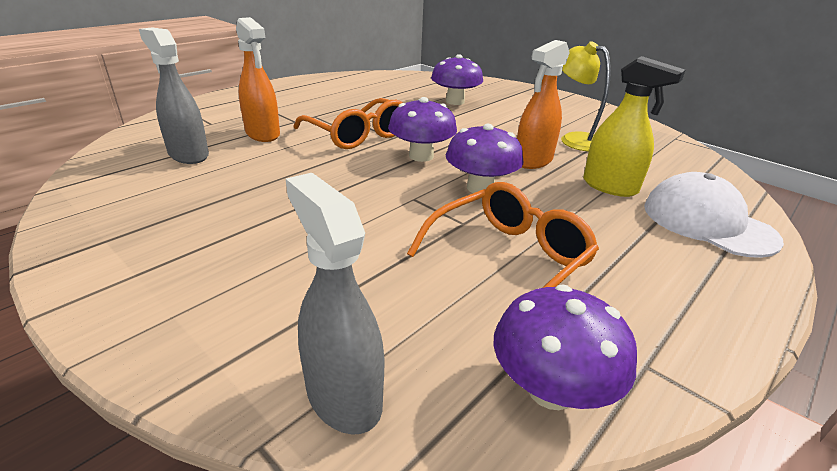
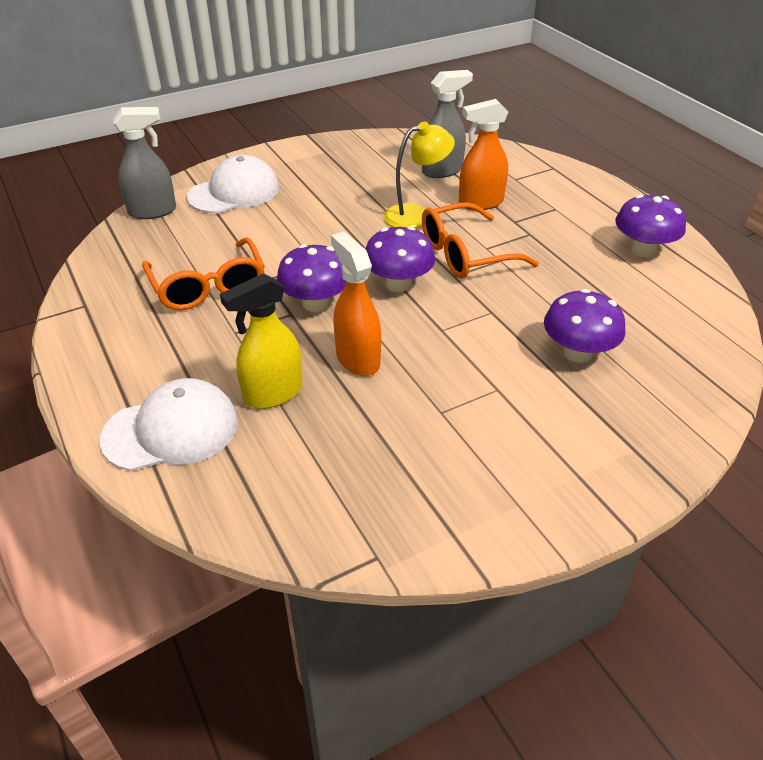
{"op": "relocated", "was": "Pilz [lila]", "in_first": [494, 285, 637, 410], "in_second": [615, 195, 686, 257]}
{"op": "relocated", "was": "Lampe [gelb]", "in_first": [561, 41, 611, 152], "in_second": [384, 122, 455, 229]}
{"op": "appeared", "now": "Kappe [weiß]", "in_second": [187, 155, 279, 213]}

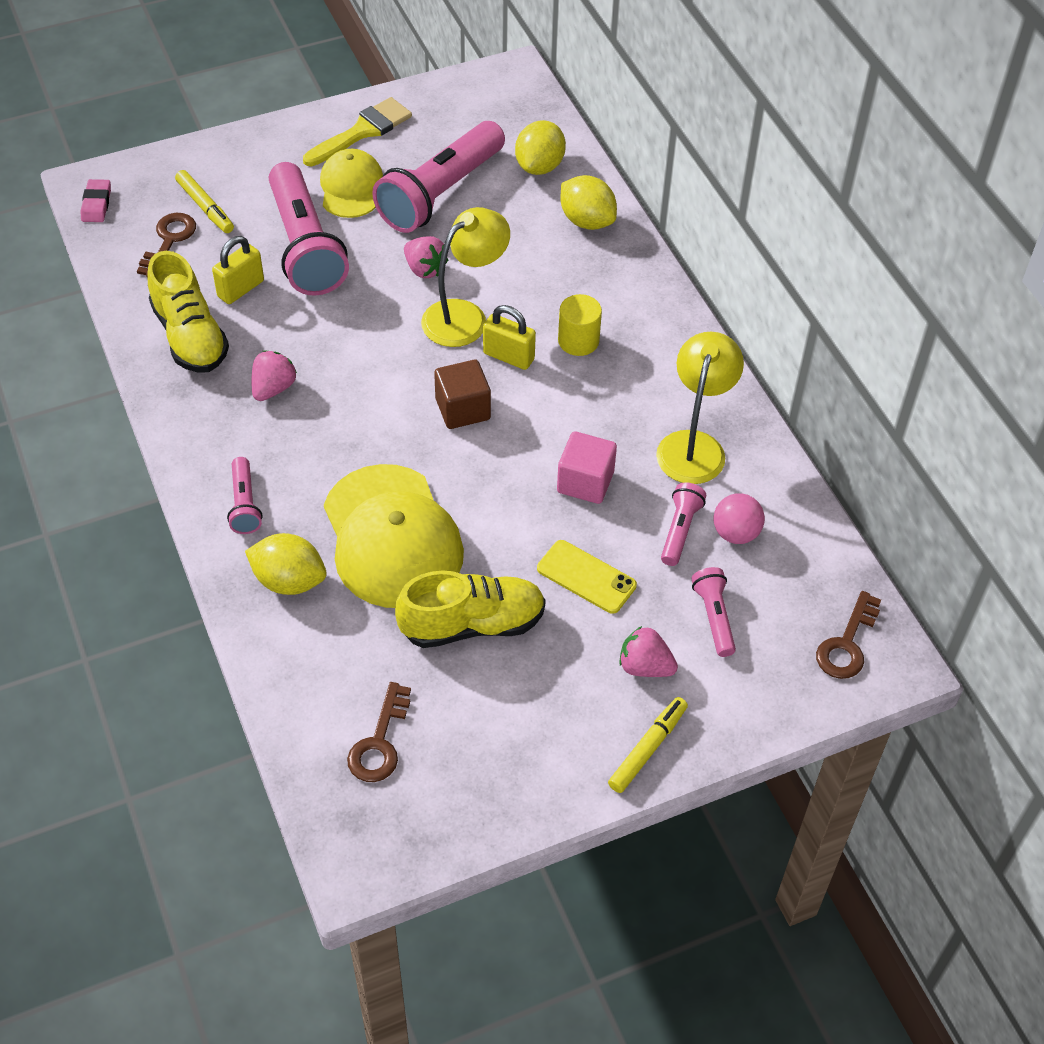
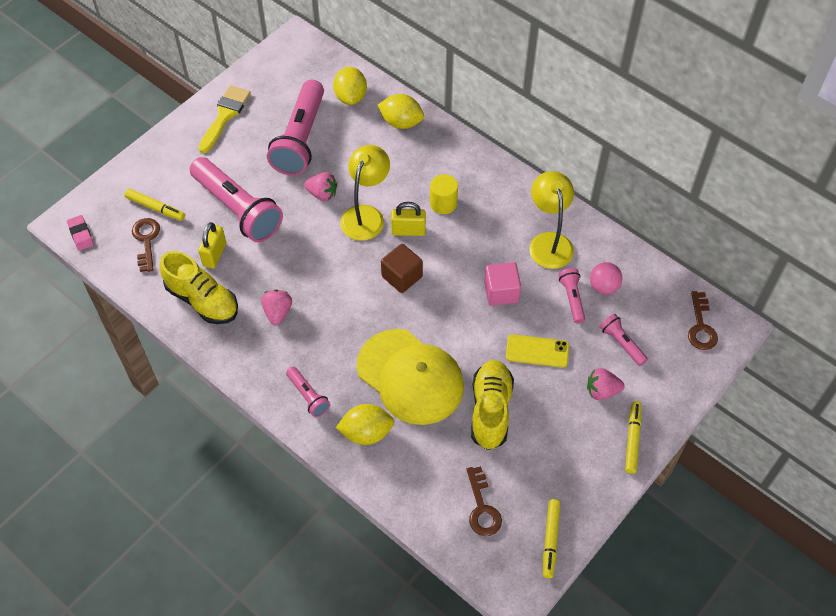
{"op": "missing", "was": "Kappe [gelb]", "in_first": [320, 149, 383, 218]}
{"op": "spun", "was": "Schuh [gelb]", "in_first": [395, 570, 546, 648], "in_second": [471, 360, 514, 450], "clockwise": -45}
{"op": "appeared", "now": "Filzstift [gelb]", "in_second": [543, 499, 560, 578]}

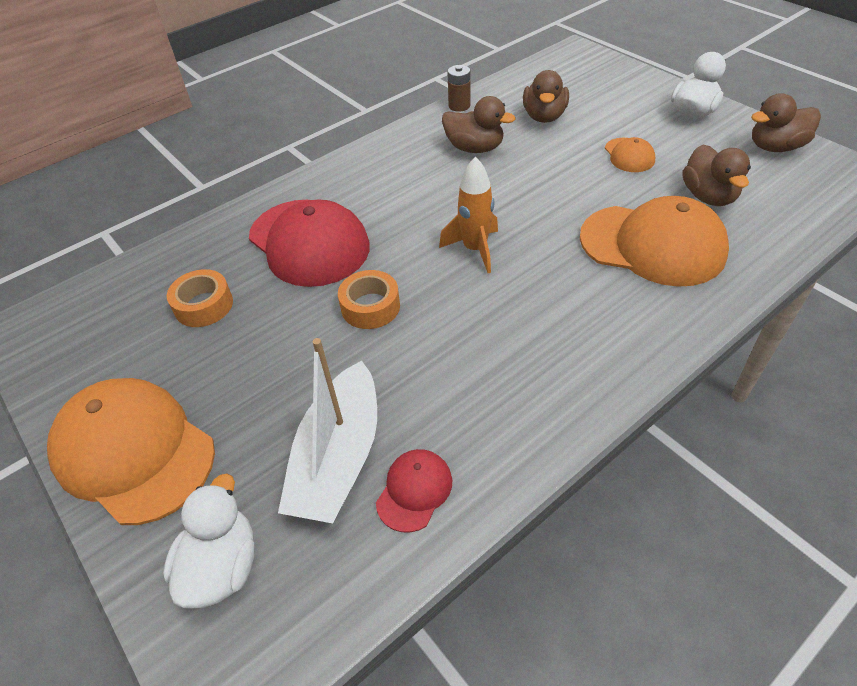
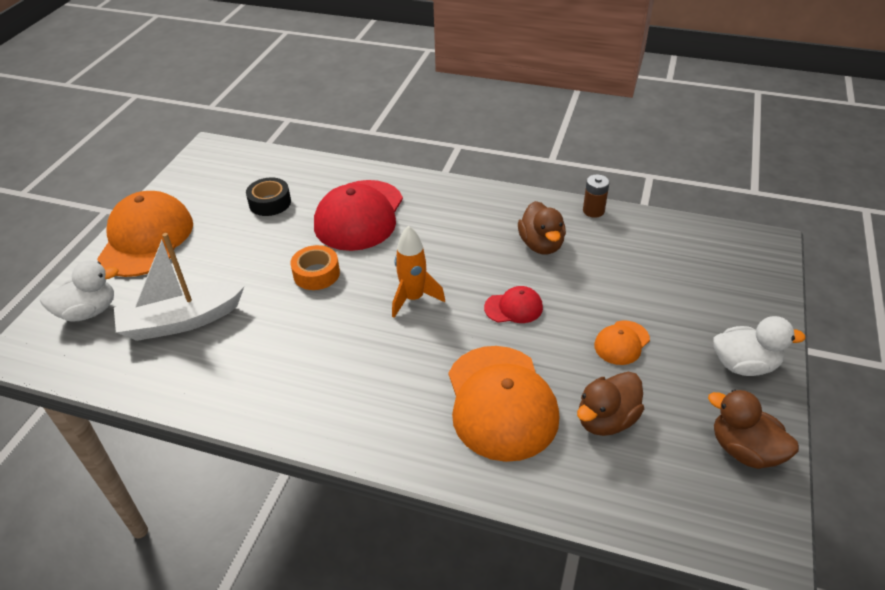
{"op": "colour", "was": "Klebeband [orange]", "now": "Klebeband [schwarz]", "in_first": [167, 269, 233, 327], "in_second": [246, 177, 291, 216]}
{"op": "relocated", "was": "Kappe [rot]", "in_first": [376, 449, 452, 533], "in_second": [484, 286, 543, 323]}
{"op": "missing", "was": "Ente [braun]", "in_first": [523, 70, 569, 123]}

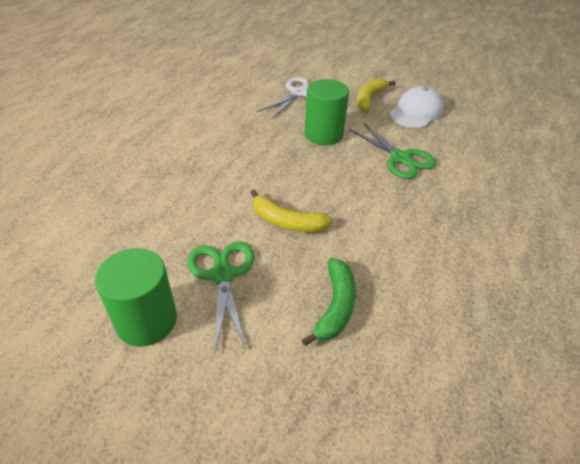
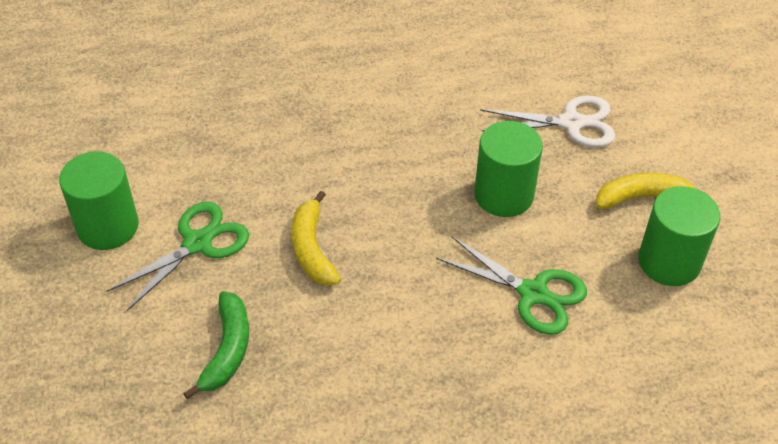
{"op": "spun", "was": "Banane [grün]", "in_first": [302, 258, 356, 346], "in_second": [183, 291, 249, 400], "clockwise": -60}
{"op": "spun", "was": "Schere [grün]", "in_first": [349, 122, 436, 179], "in_second": [436, 237, 587, 335], "clockwise": -75}
{"op": "exchanged", "was": "Kappe [weiß]", "now": "Vollzylinder [grün]", "in_first": [389, 86, 444, 128], "in_second": [638, 186, 720, 286]}

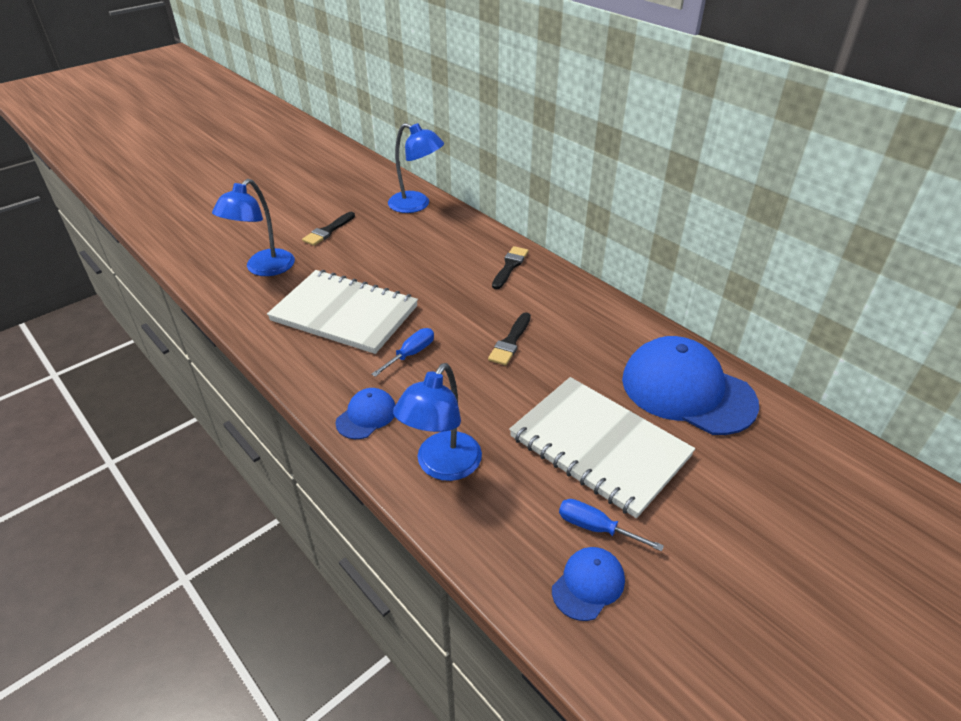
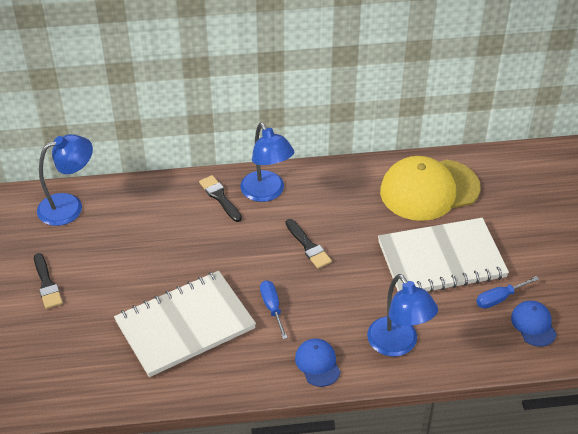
{"op": "relocated", "was": "Lampe [blau]", "in_first": [212, 179, 295, 276], "in_second": [240, 123, 294, 202]}
{"op": "colour", "was": "Kappe [blau]", "now": "Kappe [gelb]", "in_first": [622, 336, 759, 435], "in_second": [380, 156, 481, 221]}

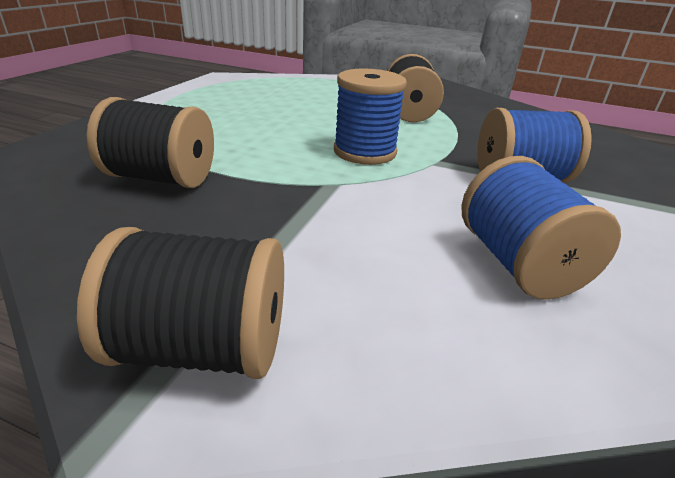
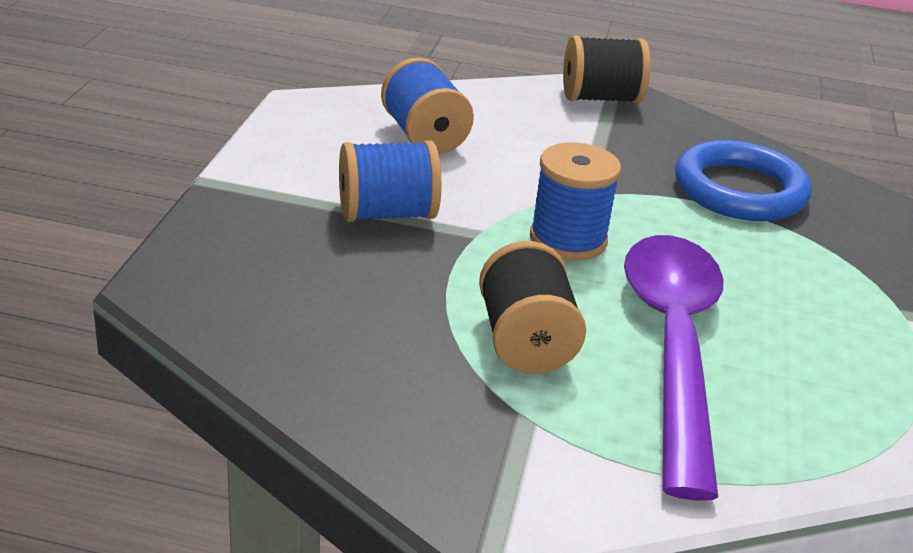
{"op": "exchanged", "was": "Garnrolle [schwarz]", "now": "Ring [blau]", "in_first": [87, 97, 214, 188], "in_second": [675, 140, 812, 221]}
{"op": "appeared", "now": "Löffel [lila]", "in_second": [624, 235, 724, 501]}

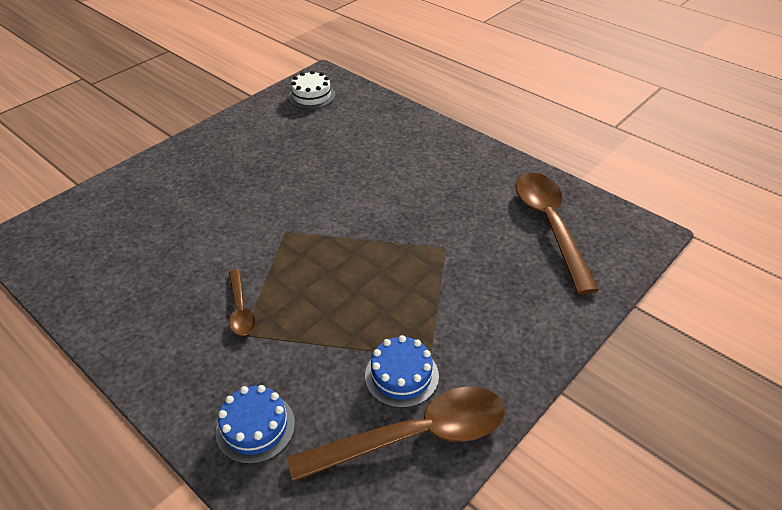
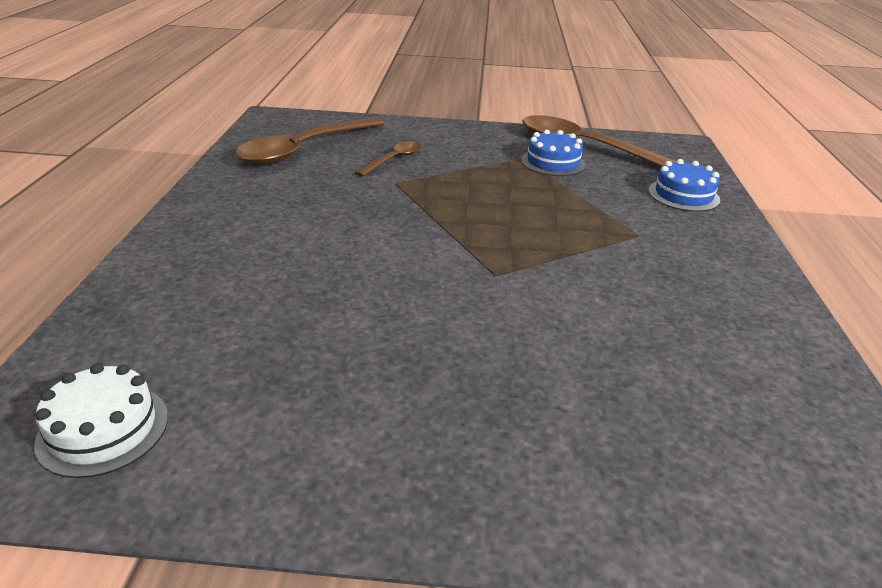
{"op": "relocated", "was": "Löffel [braun]", "in_first": [229, 269, 256, 336], "in_second": [355, 141, 421, 177]}

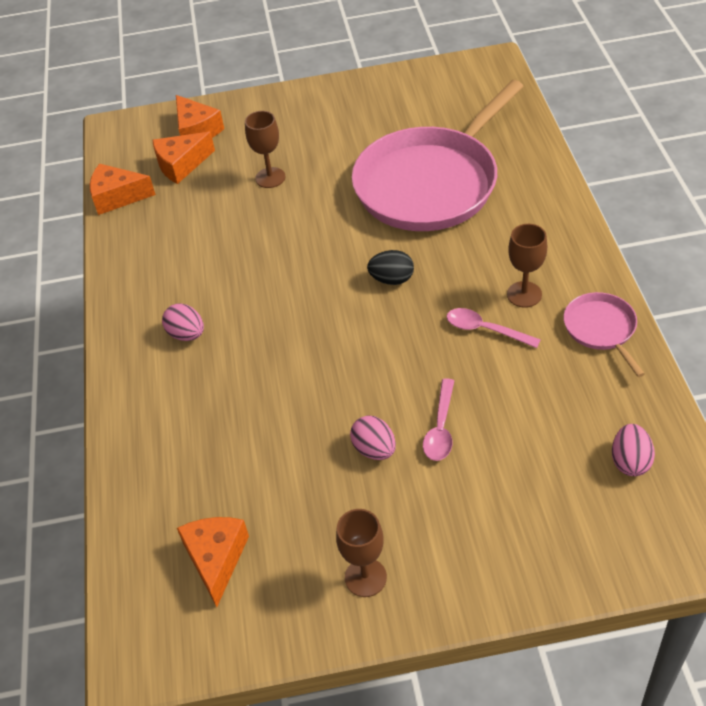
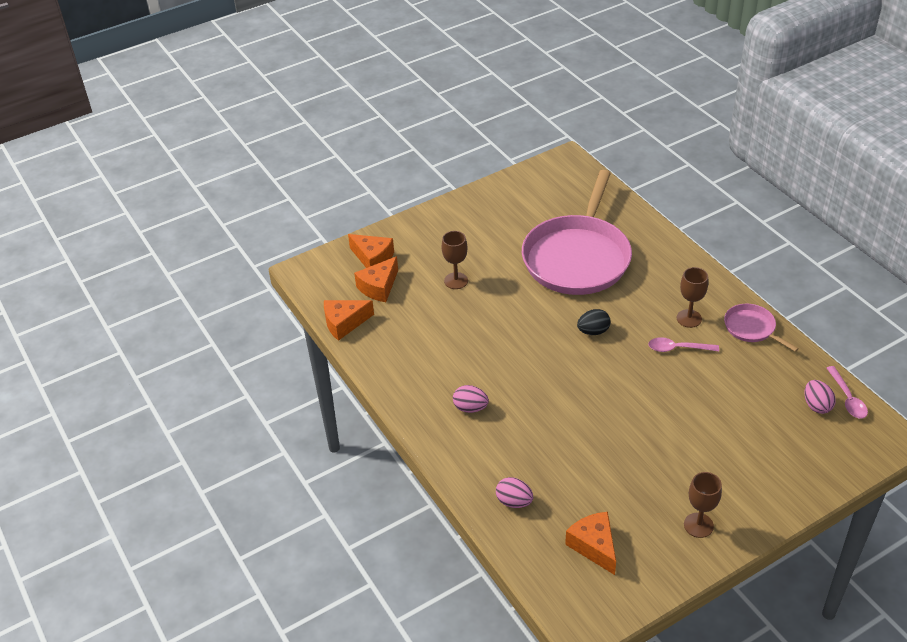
{"op": "relocated", "was": "Ei [rosa]", "in_first": [350, 416, 396, 460], "in_second": [496, 477, 533, 508]}
{"op": "relocated", "was": "Löffel [rosa]", "in_first": [423, 378, 454, 461], "in_second": [827, 366, 868, 419]}

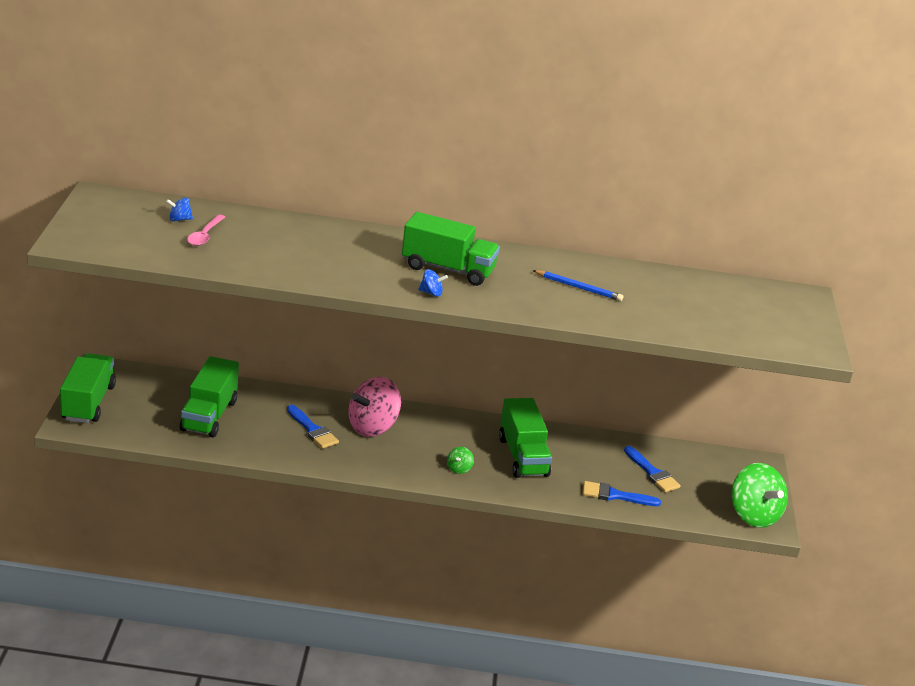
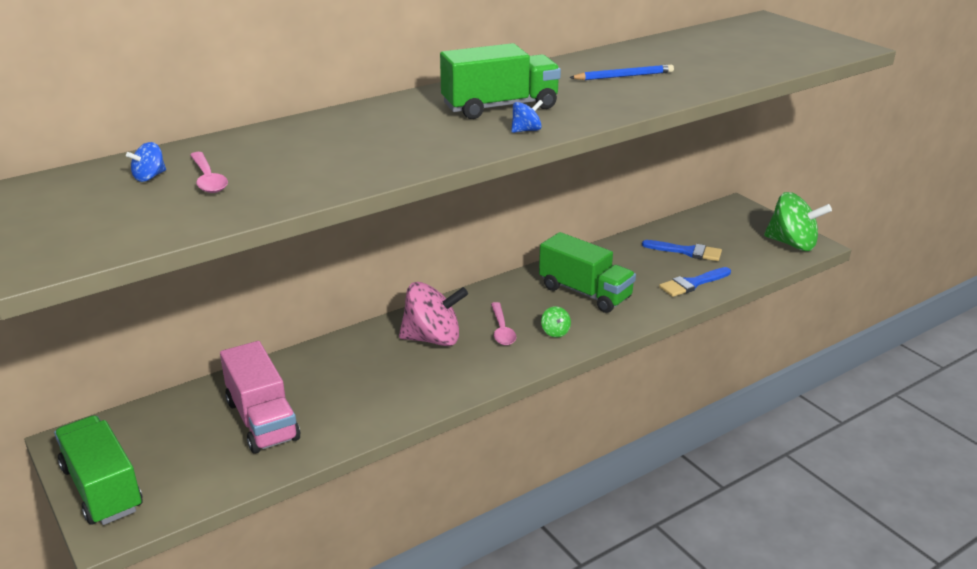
{"op": "colour", "was": "Lastwagen [grün]", "now": "Lastwagen [rosa]", "in_first": [180, 356, 239, 437], "in_second": [220, 341, 300, 454]}
{"op": "missing", "was": "Pinsel [blau]", "in_first": [287, 405, 339, 449]}
{"op": "spun", "was": "Kreisel [rosa]", "in_first": [348, 377, 401, 437], "in_second": [399, 282, 468, 346], "clockwise": -105}
{"op": "appeared", "now": "Löffel [rosa]", "in_second": [491, 302, 516, 345]}

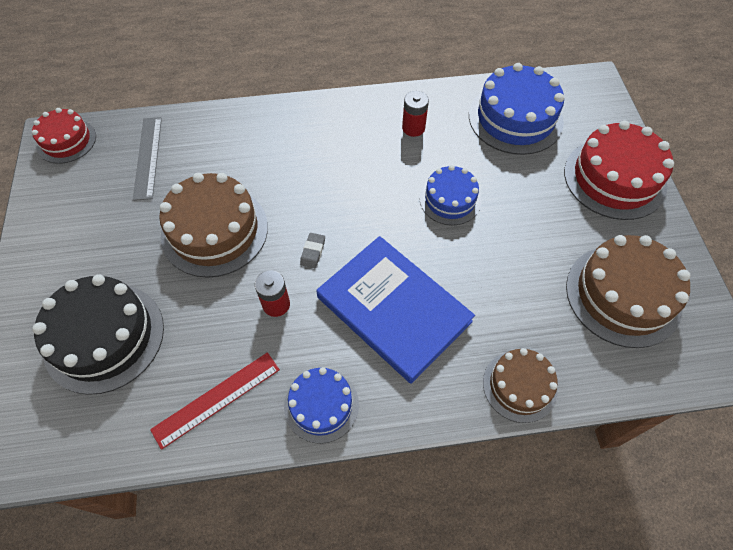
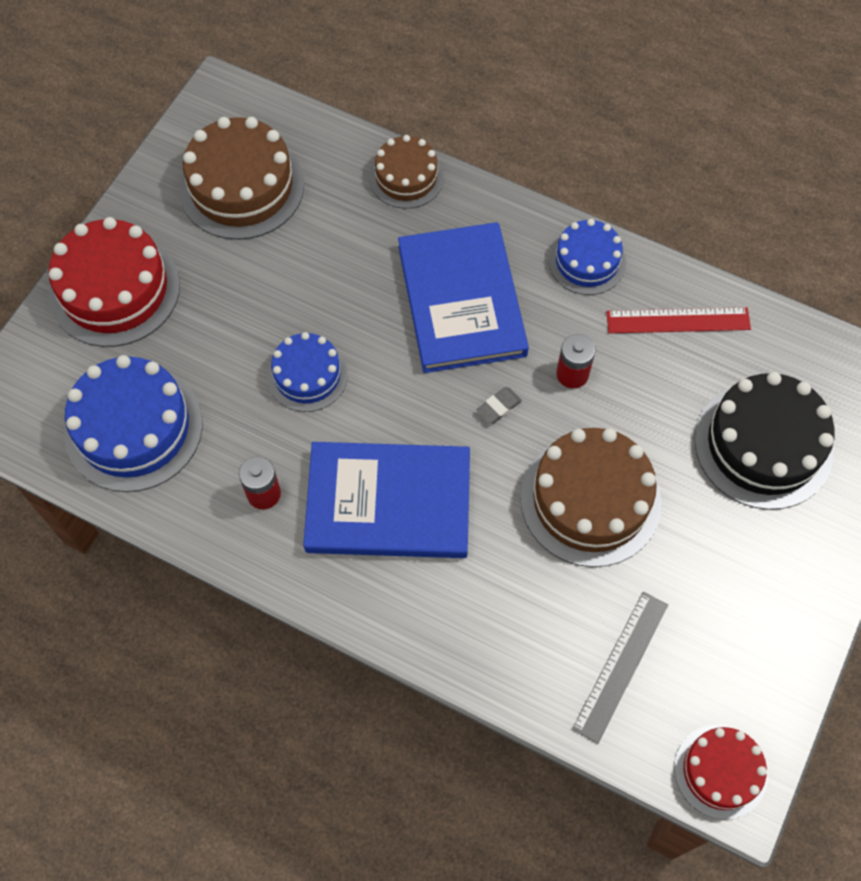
{"op": "appeared", "now": "Buch [blau]", "in_second": [303, 442, 470, 558]}

